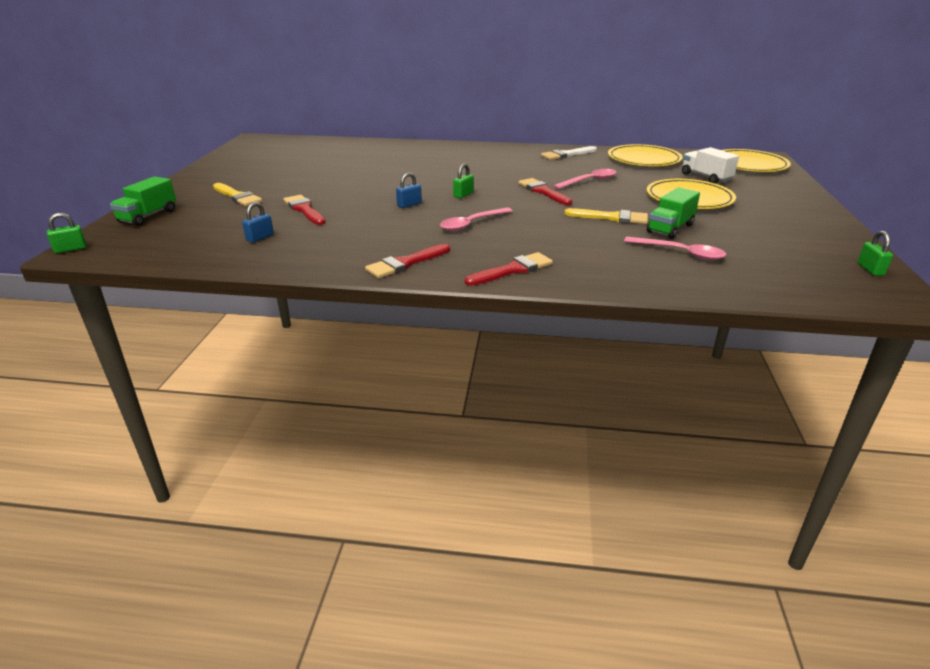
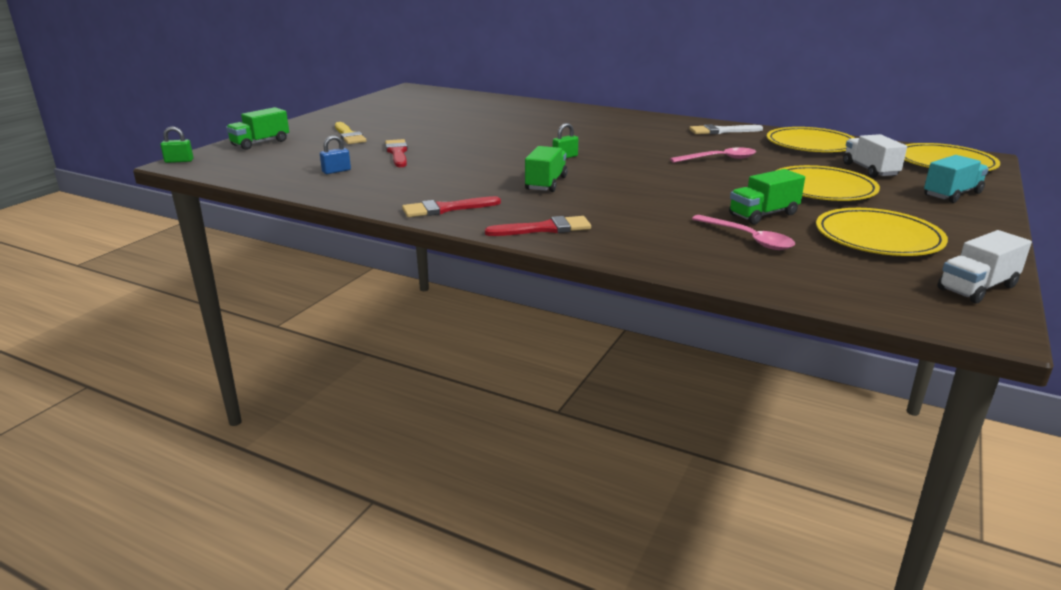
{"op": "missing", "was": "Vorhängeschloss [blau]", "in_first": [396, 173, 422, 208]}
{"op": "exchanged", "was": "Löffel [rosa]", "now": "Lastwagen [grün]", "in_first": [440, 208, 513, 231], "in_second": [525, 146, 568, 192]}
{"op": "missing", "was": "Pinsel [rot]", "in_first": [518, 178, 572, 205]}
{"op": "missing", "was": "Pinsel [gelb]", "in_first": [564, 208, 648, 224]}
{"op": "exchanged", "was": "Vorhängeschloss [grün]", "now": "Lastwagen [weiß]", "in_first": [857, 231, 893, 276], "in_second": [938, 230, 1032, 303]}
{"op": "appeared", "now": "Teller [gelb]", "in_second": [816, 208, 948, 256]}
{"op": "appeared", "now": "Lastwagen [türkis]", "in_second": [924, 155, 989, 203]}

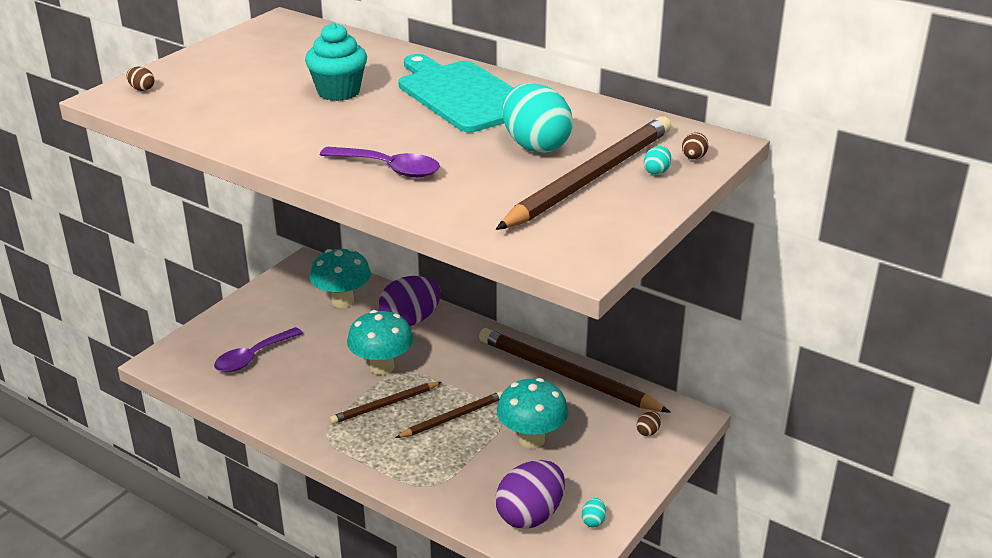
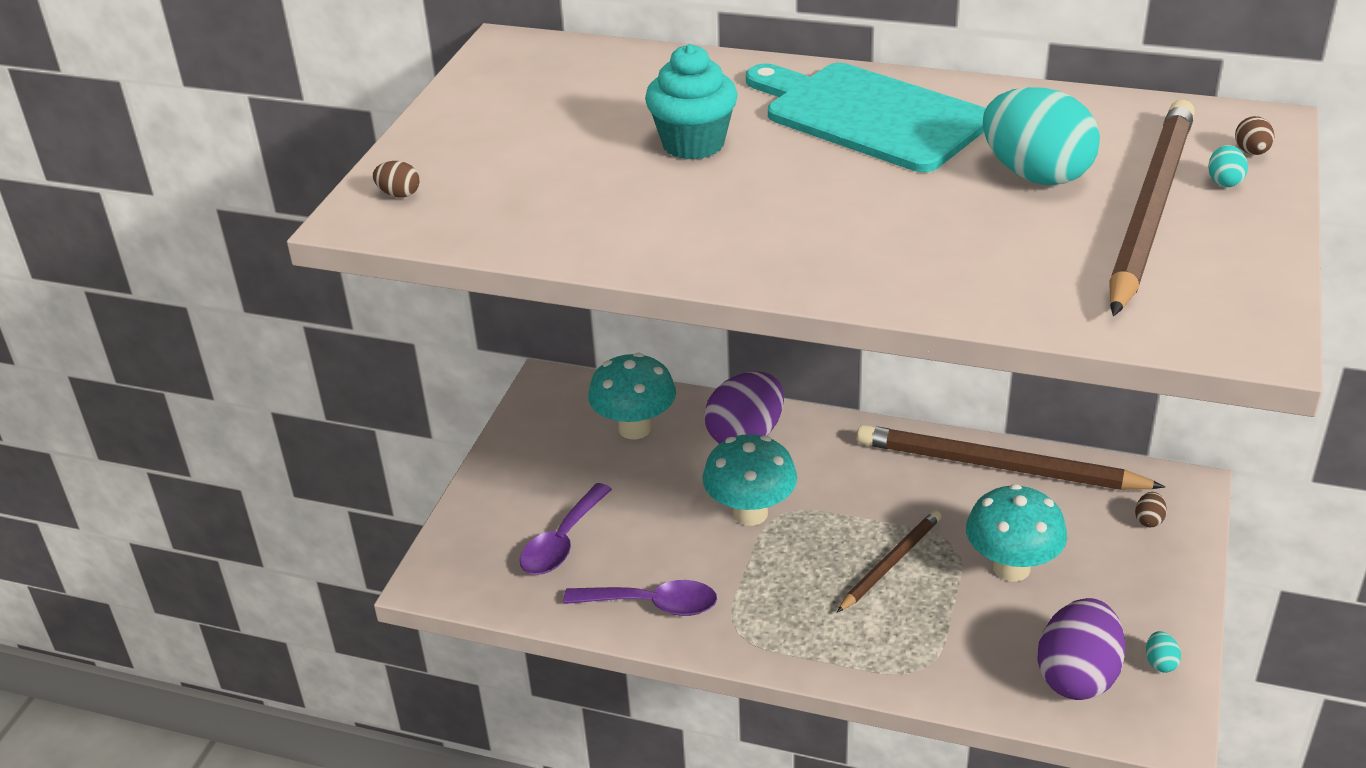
{"op": "relocated", "was": "Löffel [lila]", "in_first": [320, 147, 440, 178], "in_second": [563, 580, 717, 616]}
{"op": "missing", "was": "Bleistift [braun]", "in_first": [330, 382, 442, 424]}

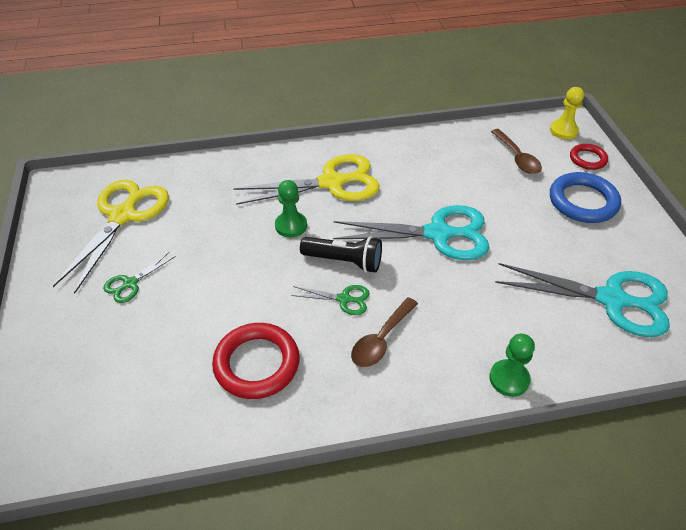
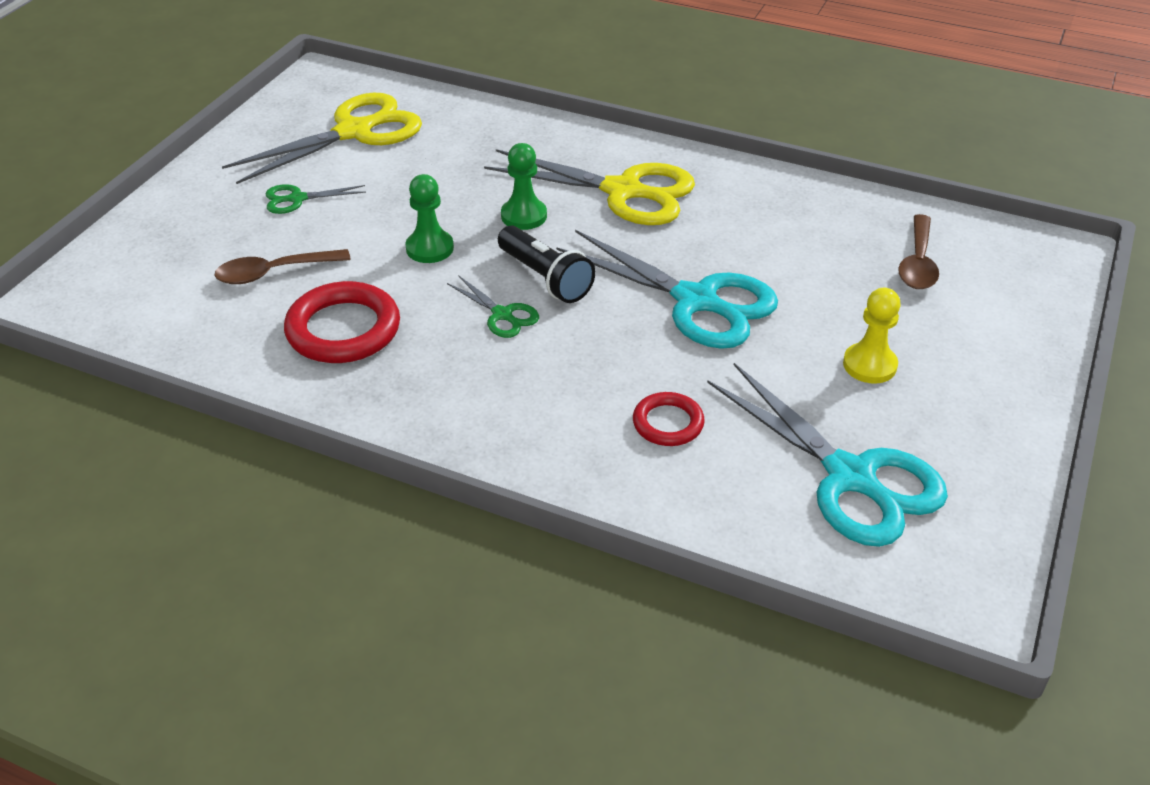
{"op": "relocated", "was": "Löffel [braun]", "in_first": [351, 297, 418, 367], "in_second": [214, 249, 351, 284]}
{"op": "relocated", "was": "Bauer [grün]", "in_first": [489, 334, 535, 397], "in_second": [405, 174, 454, 263]}
{"op": "relocated", "was": "Bauer [gelb]", "in_first": [550, 87, 584, 139], "in_second": [843, 288, 901, 383]}
{"op": "missing", "was": "Ring [blau]", "in_first": [550, 172, 621, 223]}
{"op": "relocated", "was": "Ring [rot]", "in_first": [570, 144, 608, 170], "in_second": [633, 392, 705, 446]}

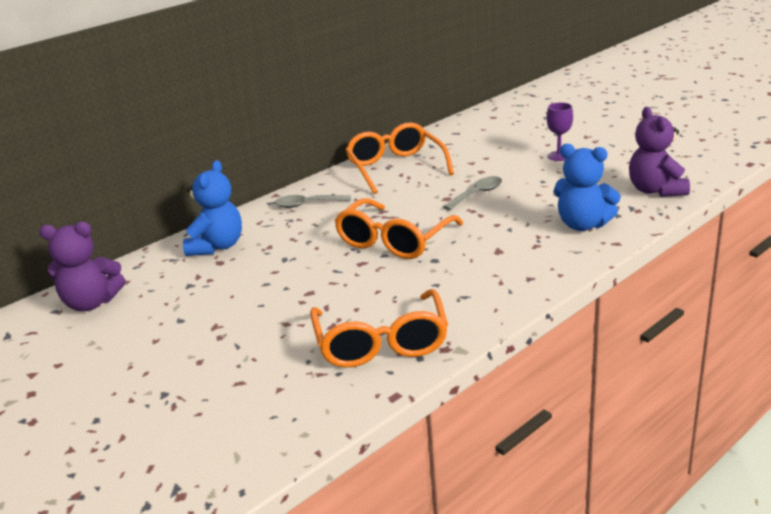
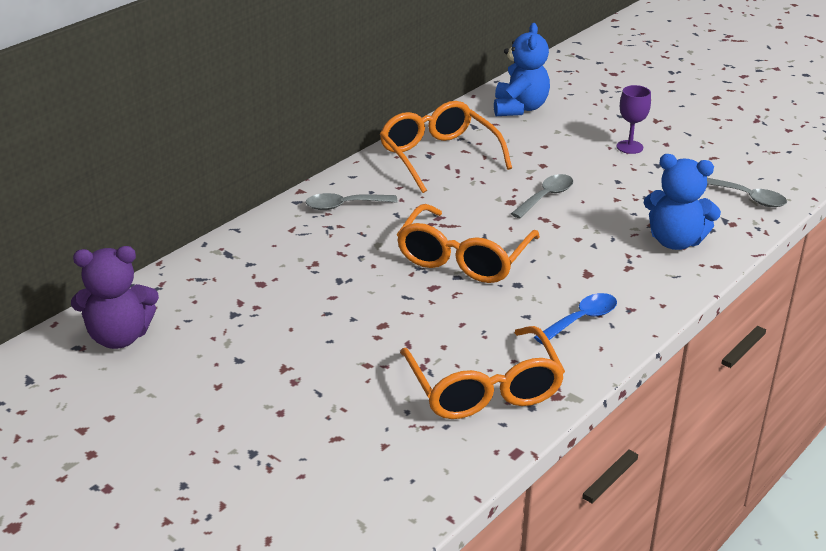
{"op": "relocated", "was": "Teddybär [blau]", "in_first": [183, 160, 242, 256], "in_second": [494, 23, 550, 116]}
{"op": "exchanged", "was": "Teddybär [lila]", "now": "Löffel [grau]", "in_first": [629, 107, 690, 197], "in_second": [707, 178, 787, 207]}
{"op": "appeared", "now": "Löffel [blau]", "in_second": [534, 293, 617, 344]}

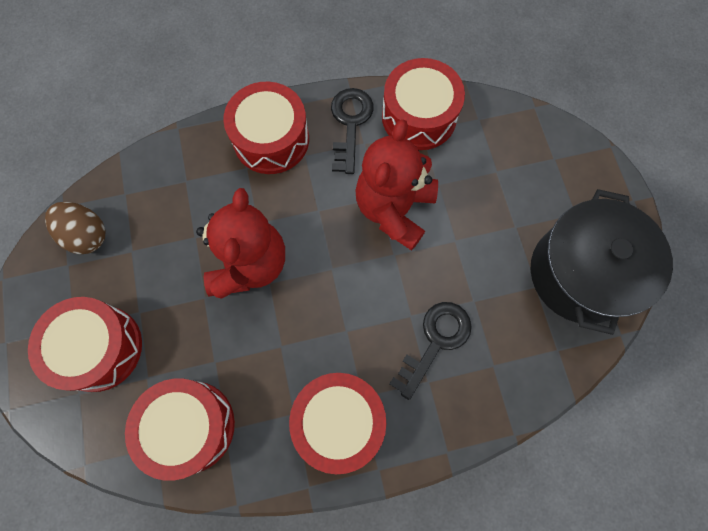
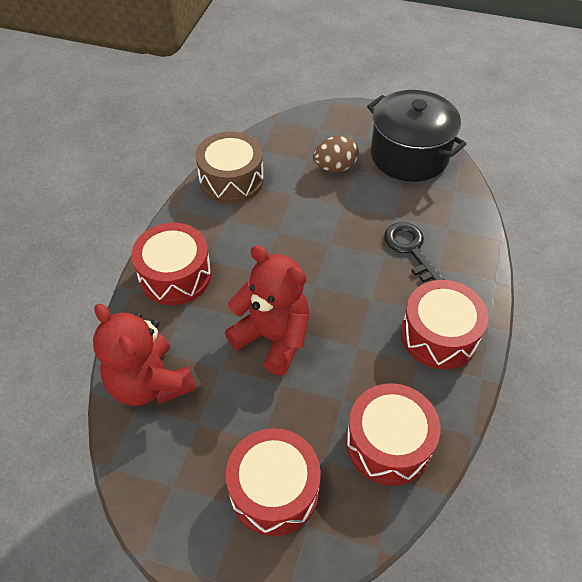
{"op": "relocated", "was": "Ei [braun]", "in_first": [45, 202, 106, 254], "in_second": [313, 135, 359, 172]}
{"op": "missing", "was": "Schlüssel [schwarz]", "in_first": [331, 88, 374, 174]}
{"op": "relocated", "was": "Teddybär [rot]", "in_first": [355, 119, 438, 251], "in_second": [93, 304, 196, 406]}
{"op": "colour", "was": "Trommel [rot]", "now": "Trommel [braun]", "in_first": [382, 58, 465, 150], "in_second": [195, 131, 264, 204]}

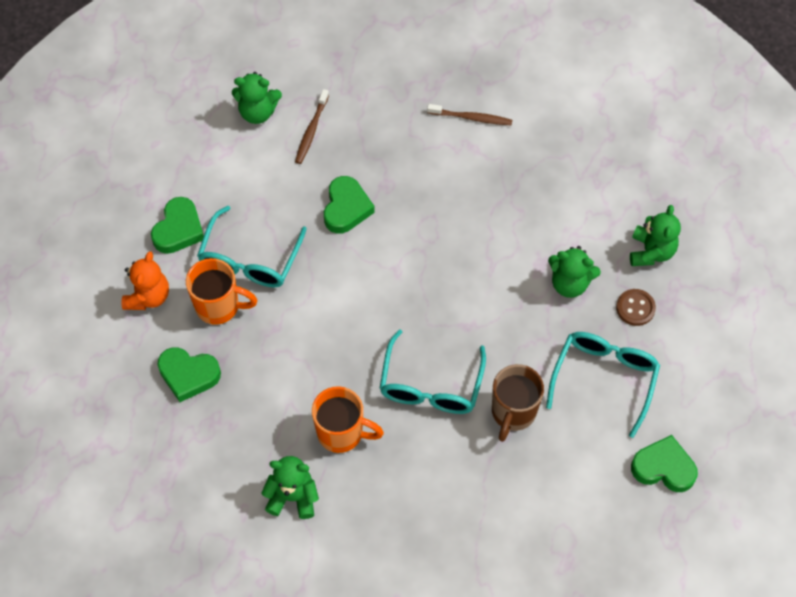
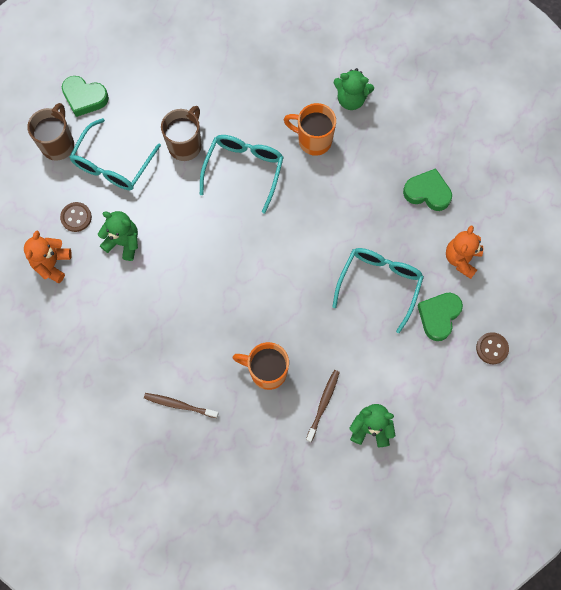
{"op": "relocated", "was": "Tasse [orange]", "in_first": [186, 258, 257, 325], "in_second": [232, 342, 289, 390]}
{"op": "missing", "was": "Herz [grün]", "in_first": [324, 176, 375, 234]}
{"op": "colour", "was": "Teddybär [grün]", "now": "Teddybär [orange]", "in_first": [630, 205, 681, 266], "in_second": [24, 231, 72, 283]}
{"op": "appeared", "now": "Tasse [braun]", "in_second": [27, 103, 74, 161]}
{"op": "appeared", "now": "Knopf [braun]", "in_second": [476, 332, 509, 364]}

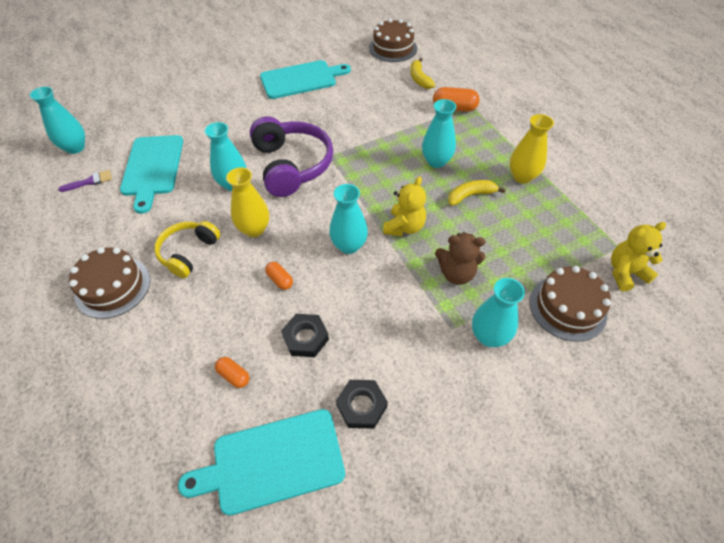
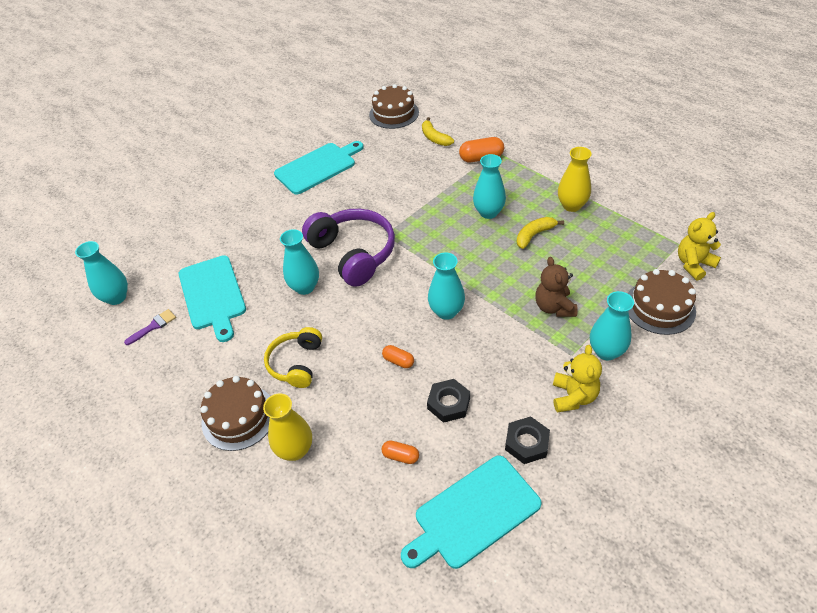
{"op": "relocated", "was": "Vase [gelb]", "in_first": [226, 167, 269, 237], "in_second": [263, 393, 312, 461]}
{"op": "relocated", "was": "Teddybär [gelb]", "in_first": [383, 176, 426, 236], "in_second": [553, 345, 602, 413]}
{"op": "spun", "was": "Teddybär [braun]", "in_first": [435, 232, 485, 285], "in_second": [535, 257, 578, 317], "clockwise": 90}

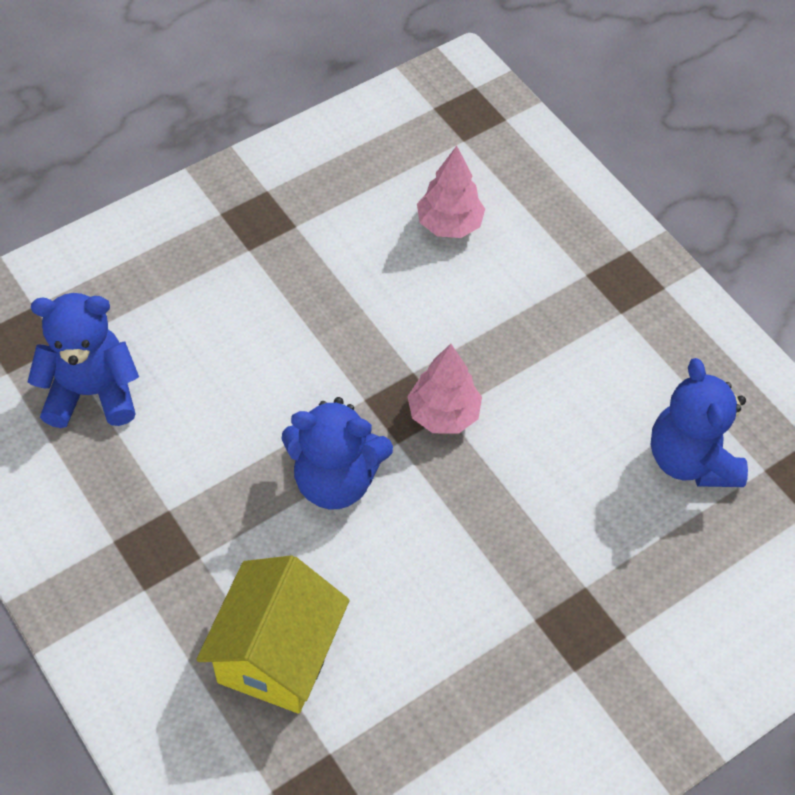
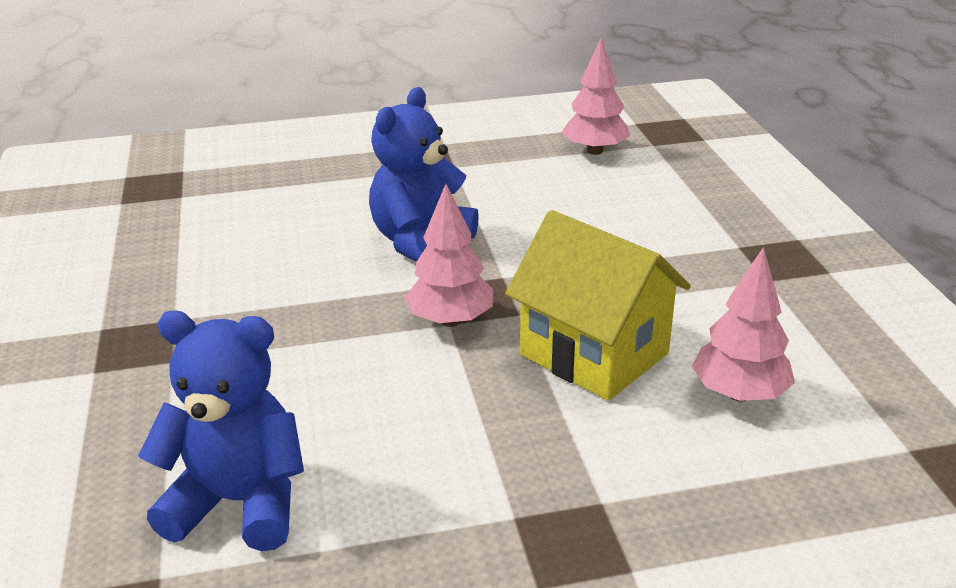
{"op": "exchanged", "was": "Teddybär [blau]", "now": "Baum [rosa]", "in_first": [27, 293, 139, 428], "in_second": [562, 37, 630, 155]}
{"op": "relocated", "was": "Haus [gelb]", "in_first": [196, 555, 350, 714], "in_second": [505, 210, 691, 401]}

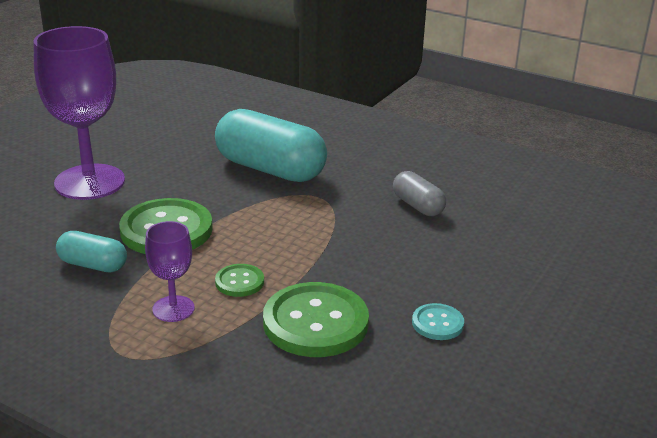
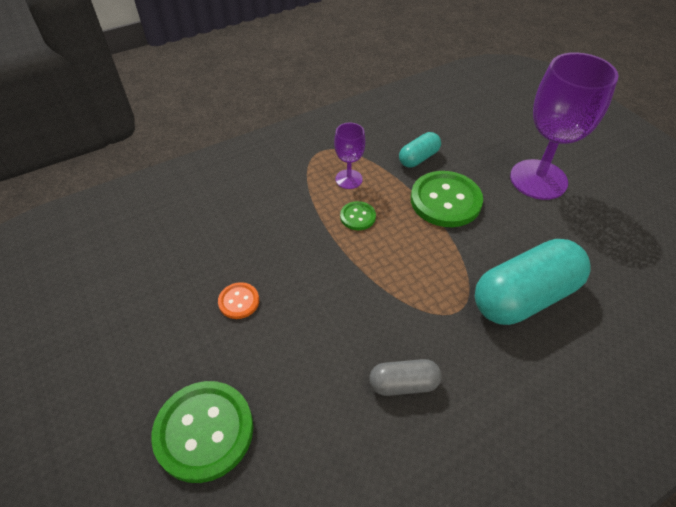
{"op": "relocated", "was": "Knopf [grün]", "in_first": [263, 282, 369, 357], "in_second": [151, 381, 253, 483]}
{"op": "colour", "was": "Knopf [türkis]", "now": "Knopf [orange]", "in_first": [412, 303, 464, 340], "in_second": [218, 282, 259, 319]}

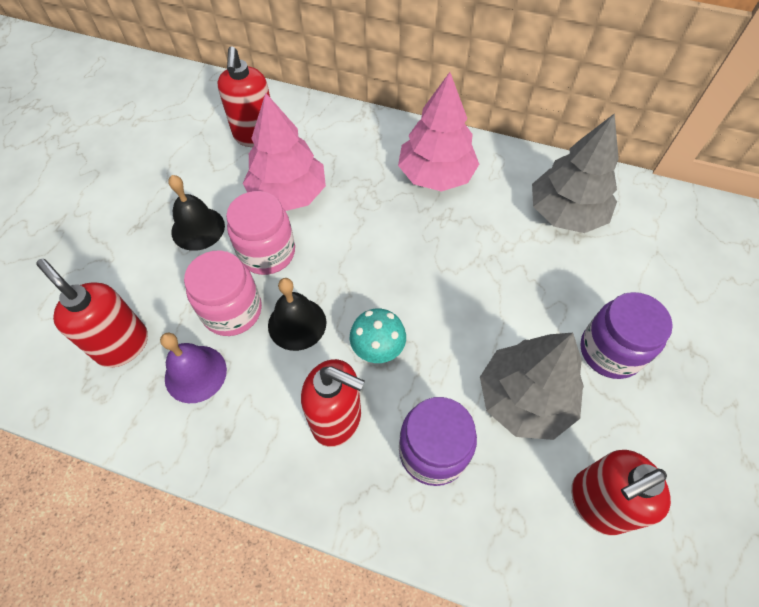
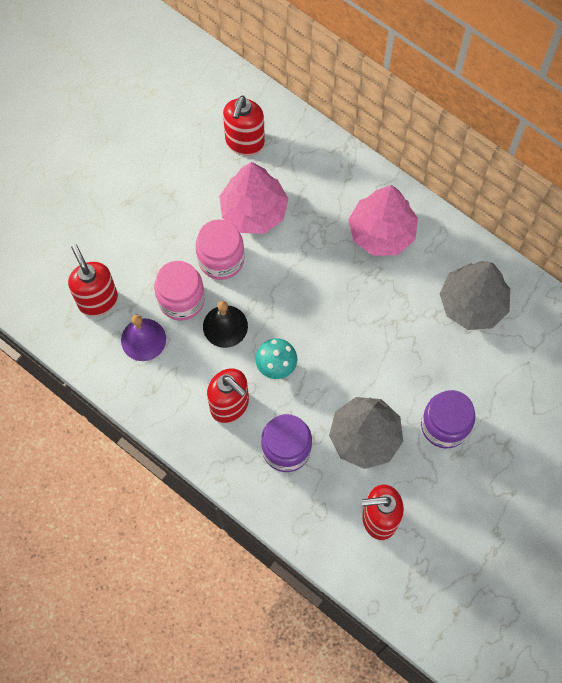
{"op": "missing", "was": "Glocke [schwarz]", "in_first": [168, 175, 225, 251]}

